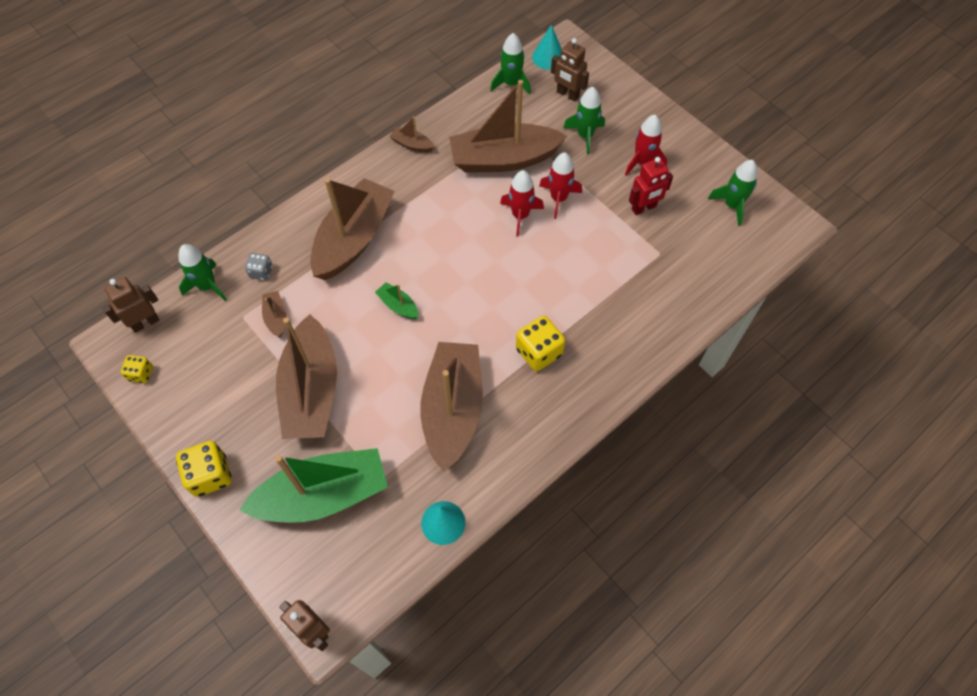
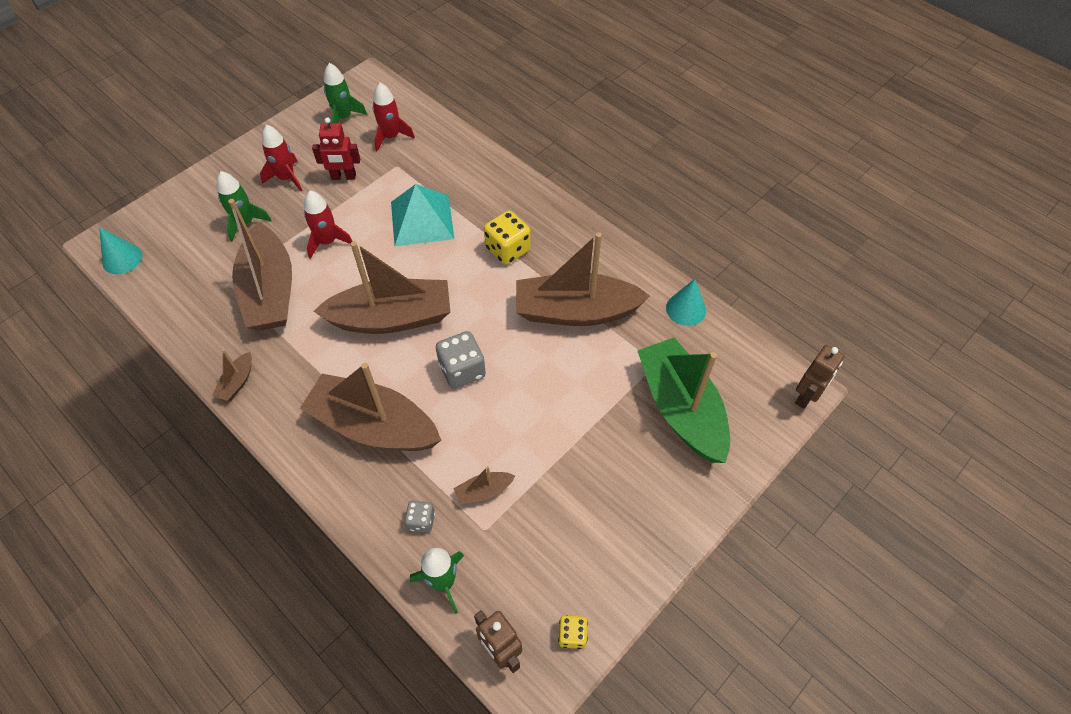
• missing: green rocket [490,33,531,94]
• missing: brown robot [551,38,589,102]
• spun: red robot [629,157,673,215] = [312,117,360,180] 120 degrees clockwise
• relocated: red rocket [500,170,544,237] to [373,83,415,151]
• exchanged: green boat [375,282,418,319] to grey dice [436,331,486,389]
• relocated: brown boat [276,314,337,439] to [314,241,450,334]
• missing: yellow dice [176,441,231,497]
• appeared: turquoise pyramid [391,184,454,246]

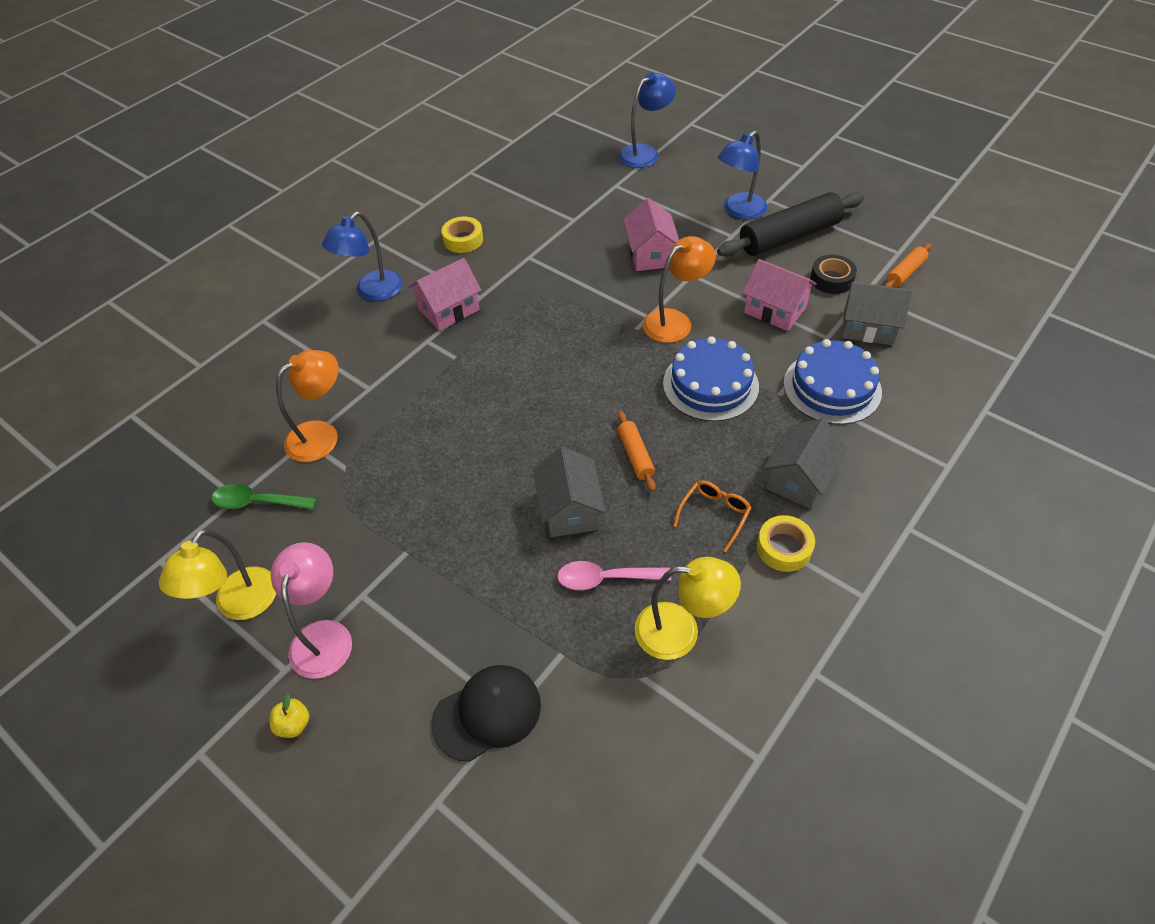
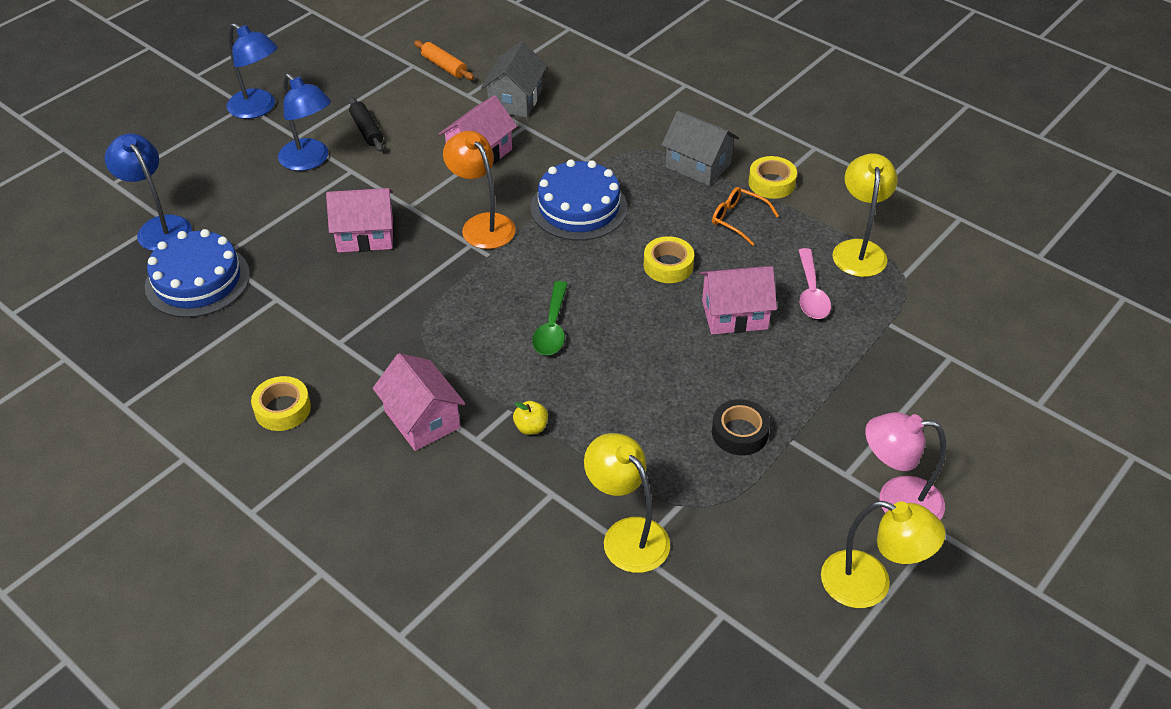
• size: black rolling pin [717,192,864,257] = [349,97,384,152] x0.49
• relocated: blue lamp [322,212,403,301] to [227,23,278,119]
• relocated: black tape [810,254,857,294] to [712,399,770,455]
• relocated: blue cake [783,339,882,425] to [145,229,250,318]
• colour: orange lamp [276,350,339,462] to yellow lamp [584,433,670,573]
• exchanged: orange rolling pin [617,411,656,492] to yellow tape [644,236,694,283]
• colour: grey house [533,446,606,537] to pink house [700,266,777,334]
• relocated: green spoon [211,484,317,510] to [532,281,568,355]
• missing: black cap [432,665,541,762]
• relocated: yellow apple [270,694,310,738] to [513,401,548,435]

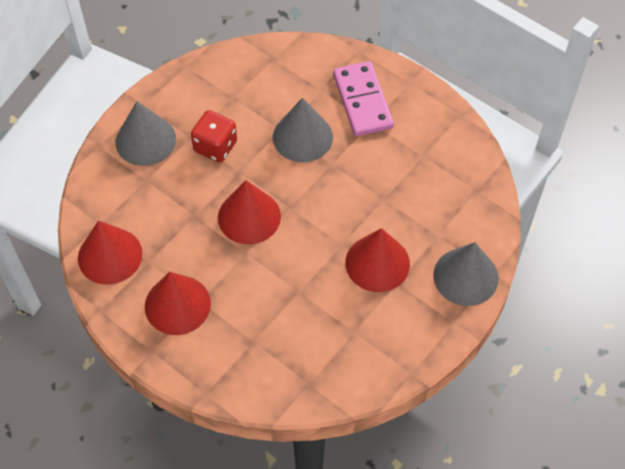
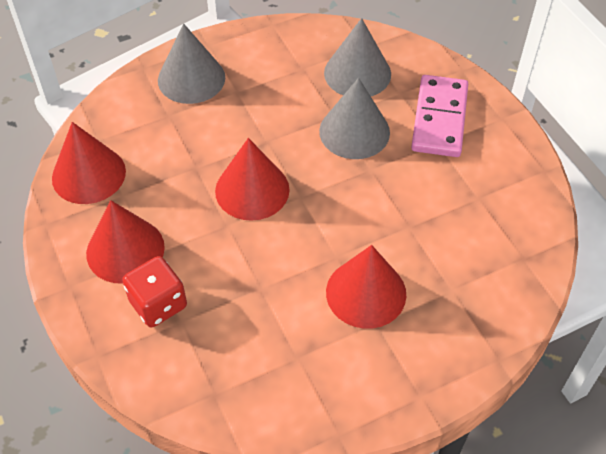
• relocated: red dice [191,110,237,162] to [122,256,187,327]
• relocated: grey cone [433,242,499,306] to [324,18,391,96]

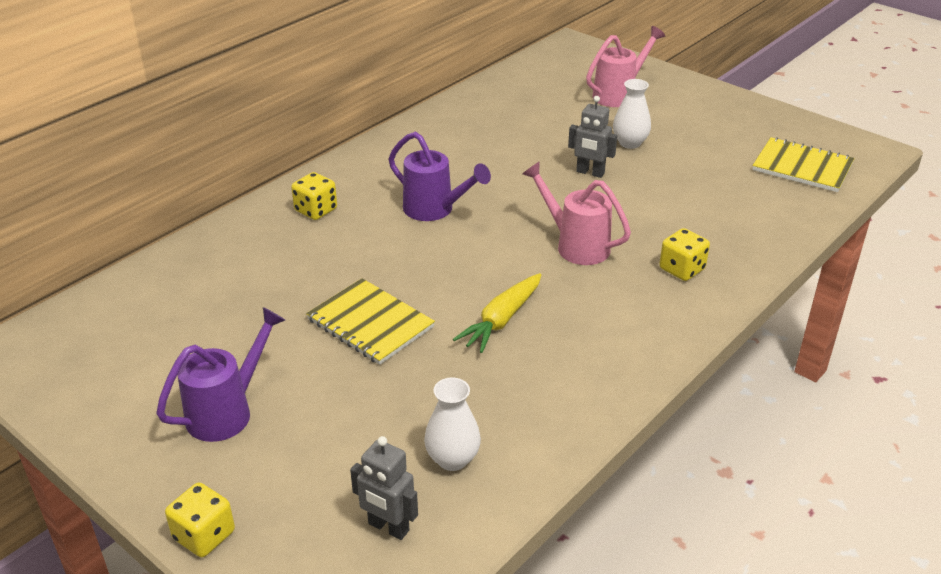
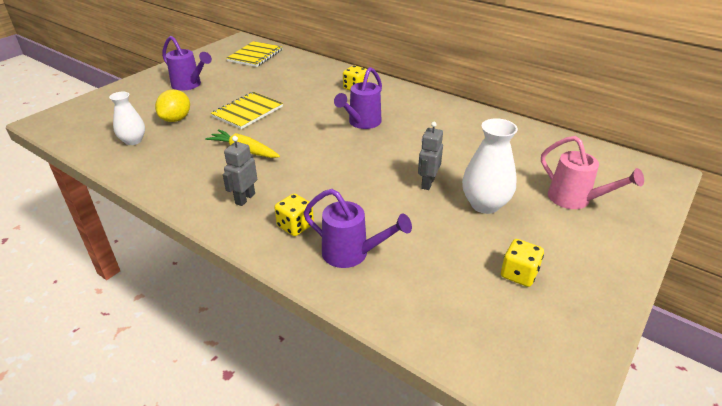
• size: white vase [613,79,651,149] = [462,118,518,214] x1.51
• relocated: yellow notebook [752,137,855,192] to [226,41,282,67]
• missing: pink watering can [523,161,631,265]
• relocated: grey robot [350,436,418,540] to [223,136,257,206]
• relocated: yellow dice [165,483,235,557] to [501,239,544,287]
• appeared: yellow lemon [155,90,190,122]
• appeared: purple watering can [303,189,412,268]

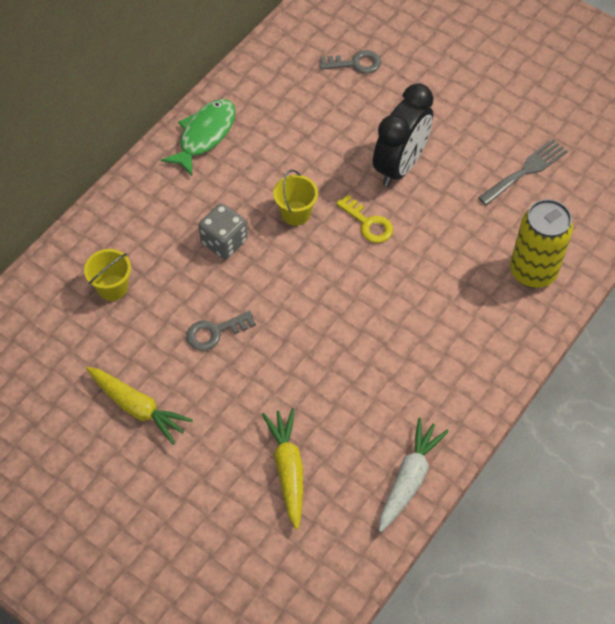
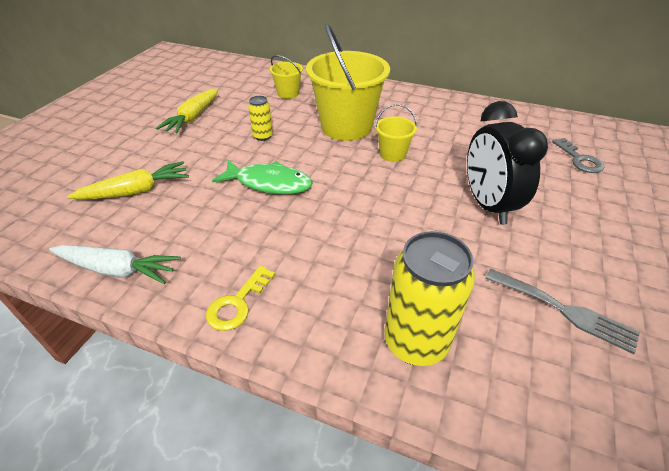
• spun: black clock [373,83,433,187] = [467,101,548,225] 60 degrees clockwise
• relocated: green fish [161,99,236,176] to [212,160,312,194]
• relocated: yellow key [336,194,393,243] to [206,265,275,331]
• exchanged: grey dice [198,203,247,259] to yellow bucket [306,24,390,141]
• exchanged: grey key [186,311,256,351] to yellow can [248,96,273,141]

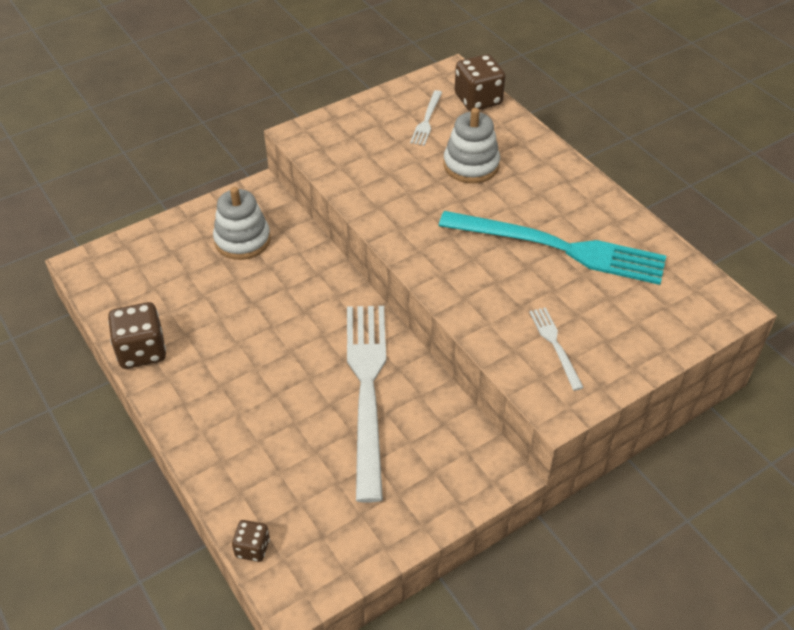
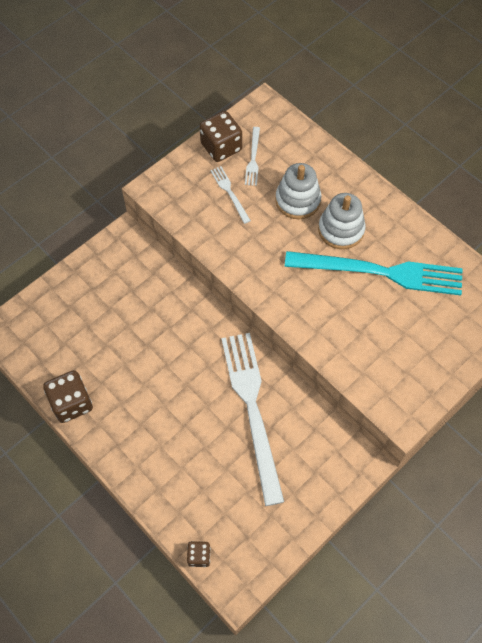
• relocated: brown dice [455,54,505,111] to [199,111,242,162]
• relocated: white stacking toy [213,187,271,260] to [318,193,366,249]
• relocated: white fork [529,307,584,391] to [210,166,251,224]

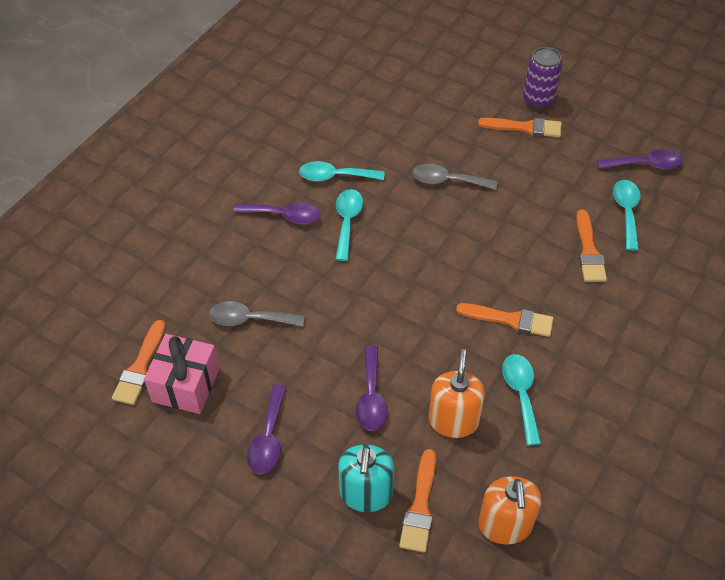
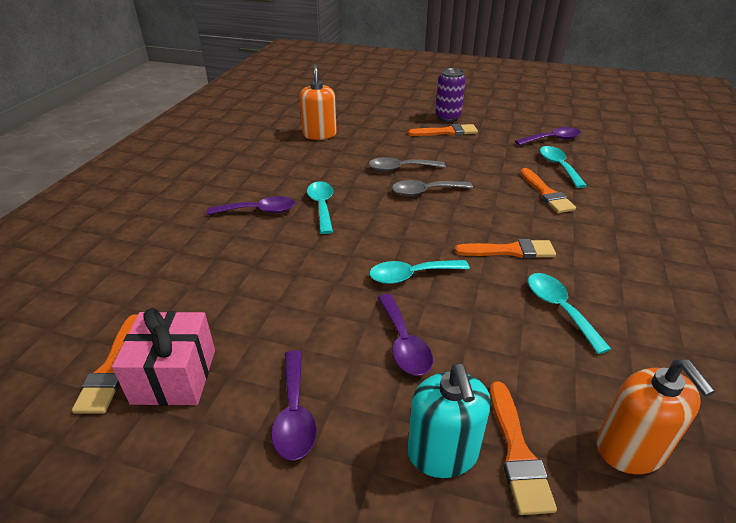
• relocated: turquoise spoon [299,161,384,182] to [369,260,469,284]
• relocated: grey spoon [209,301,305,327] to [392,180,473,196]
• relocated: orange soap dispenser [429,349,485,438] to [299,64,337,140]

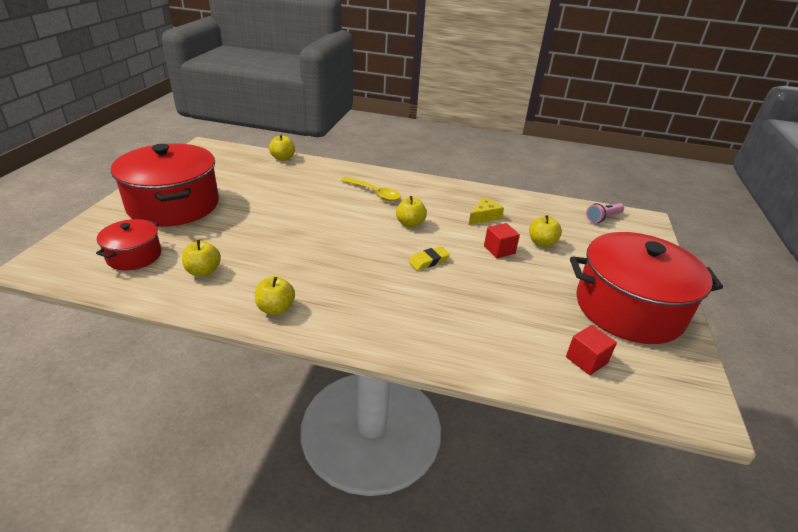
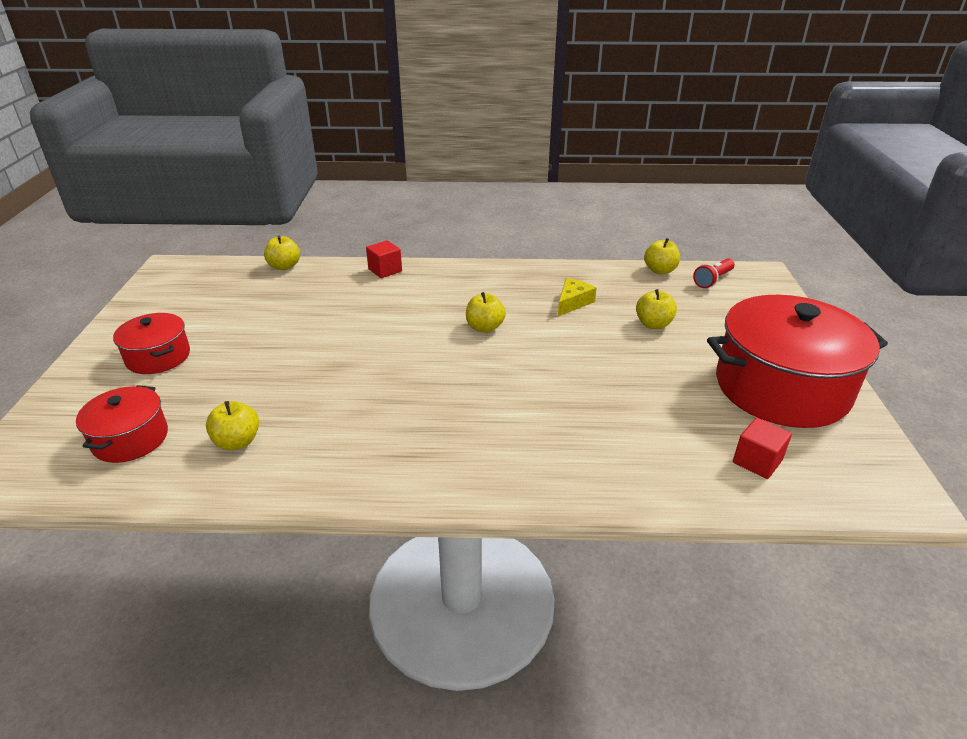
• size: red pot [111,143,219,227] = [113,313,190,374] x0.50
• missing: yellow spoon [341,177,401,201]
• colour: pink flashlight [586,203,624,223] to red flashlight [693,258,734,288]
• relocated: red cube [484,223,520,258] to [366,240,402,278]
• missing: yellow eraser [408,246,450,270]
• relocated: yellow apple [255,276,295,315] to [644,238,680,274]

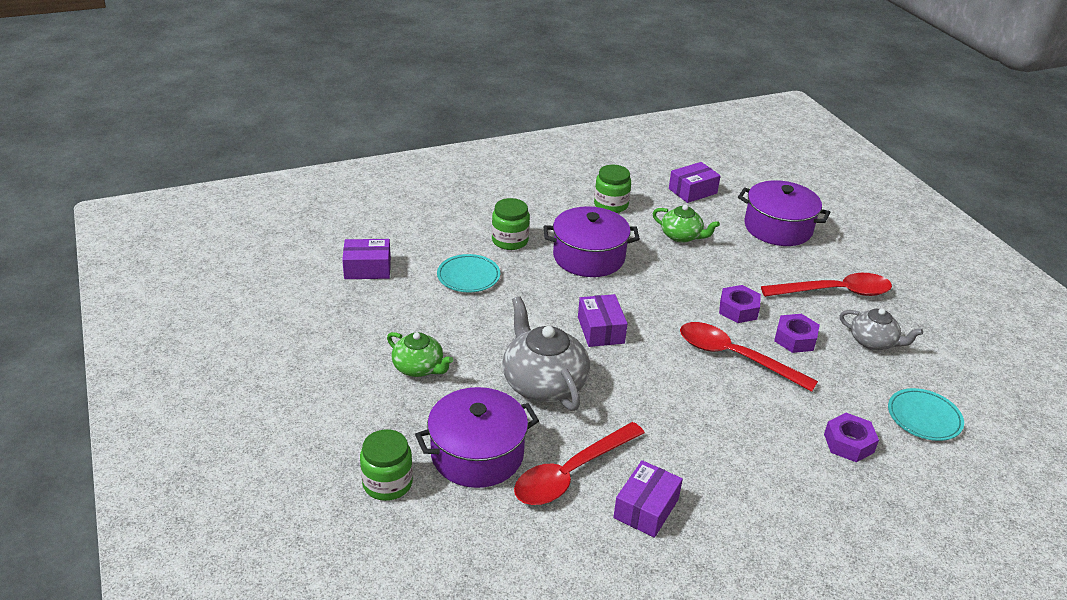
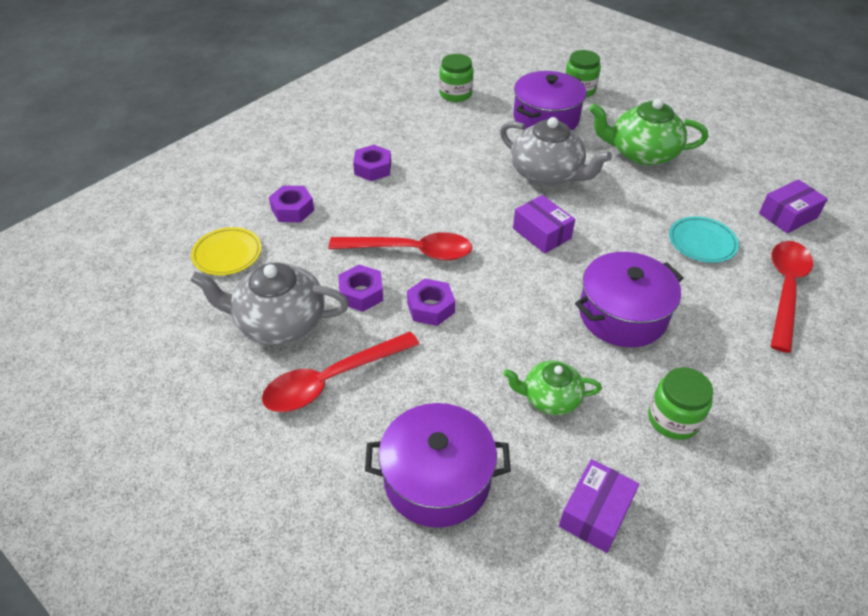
• relocated: green jar [492,198,530,250] to [439,54,473,102]
• size: grey teapot [840,308,923,350] = [190,262,349,344] x1.67
• size: green teapot [387,332,453,377] = [589,98,708,166] x1.67
• colour: turquoise plate [888,388,964,441] to yellow plate [191,227,262,275]
• relocated: red spoon [514,422,645,505] to [771,241,813,353]
• missing: purple box [613,460,683,538]
• appeared: purple nut [353,145,391,181]

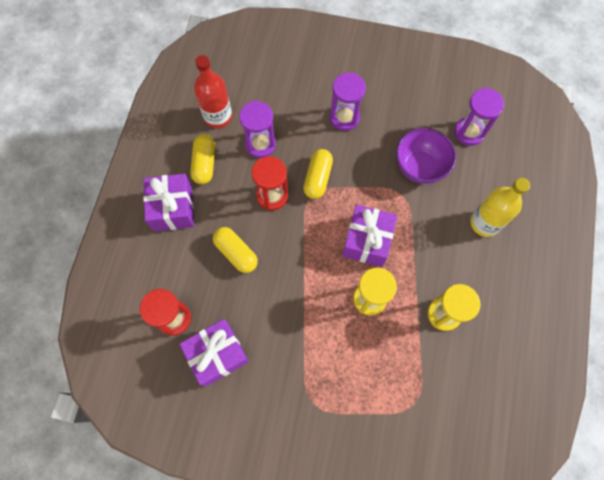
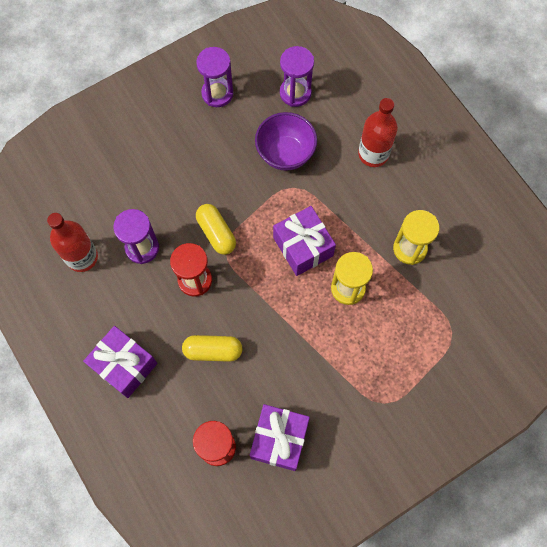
• relocated: purple hourglass [330,73,366,131] to [196,47,233,107]
• missing: yellow capsule [190,134,215,184]
• colour: yellow bottle [470,178,530,237] to red bottle [358,98,398,167]

